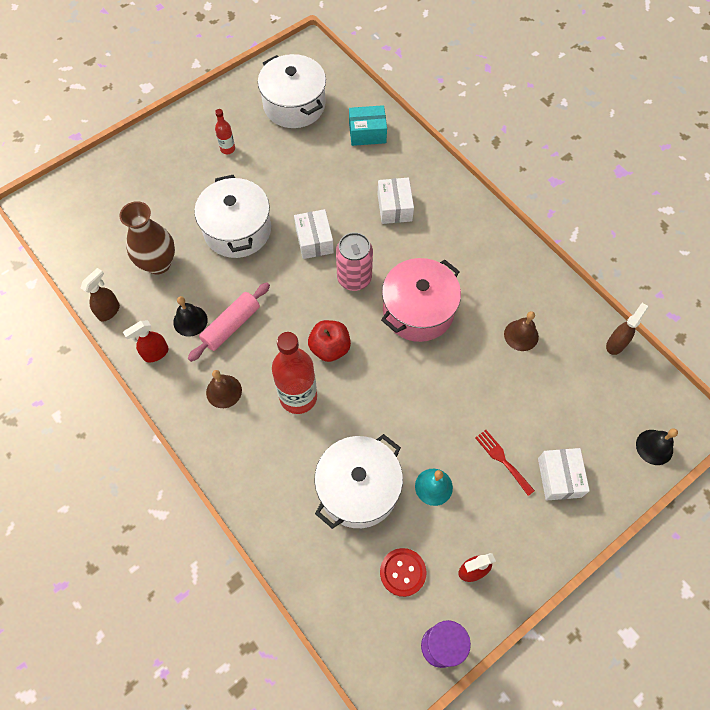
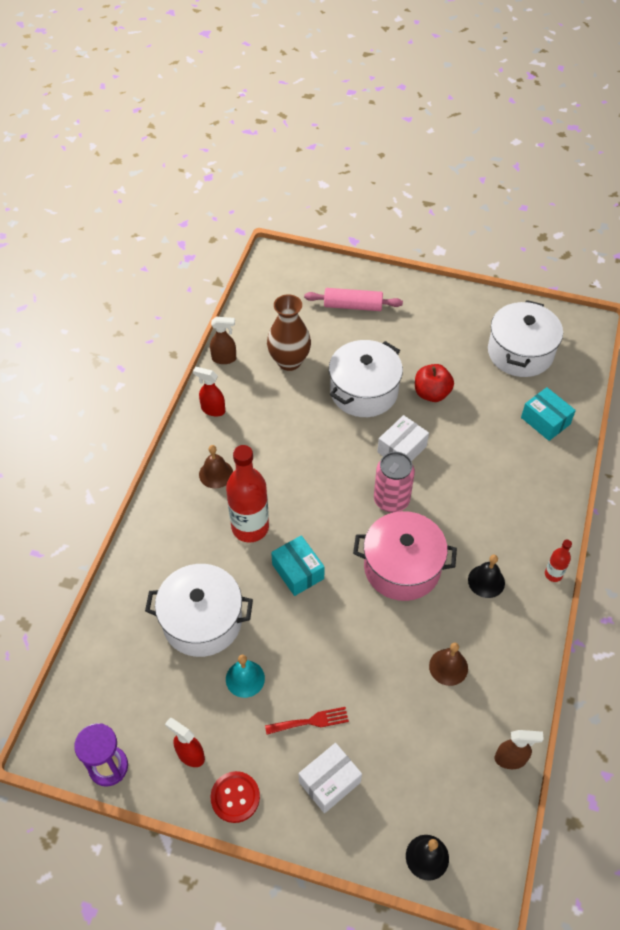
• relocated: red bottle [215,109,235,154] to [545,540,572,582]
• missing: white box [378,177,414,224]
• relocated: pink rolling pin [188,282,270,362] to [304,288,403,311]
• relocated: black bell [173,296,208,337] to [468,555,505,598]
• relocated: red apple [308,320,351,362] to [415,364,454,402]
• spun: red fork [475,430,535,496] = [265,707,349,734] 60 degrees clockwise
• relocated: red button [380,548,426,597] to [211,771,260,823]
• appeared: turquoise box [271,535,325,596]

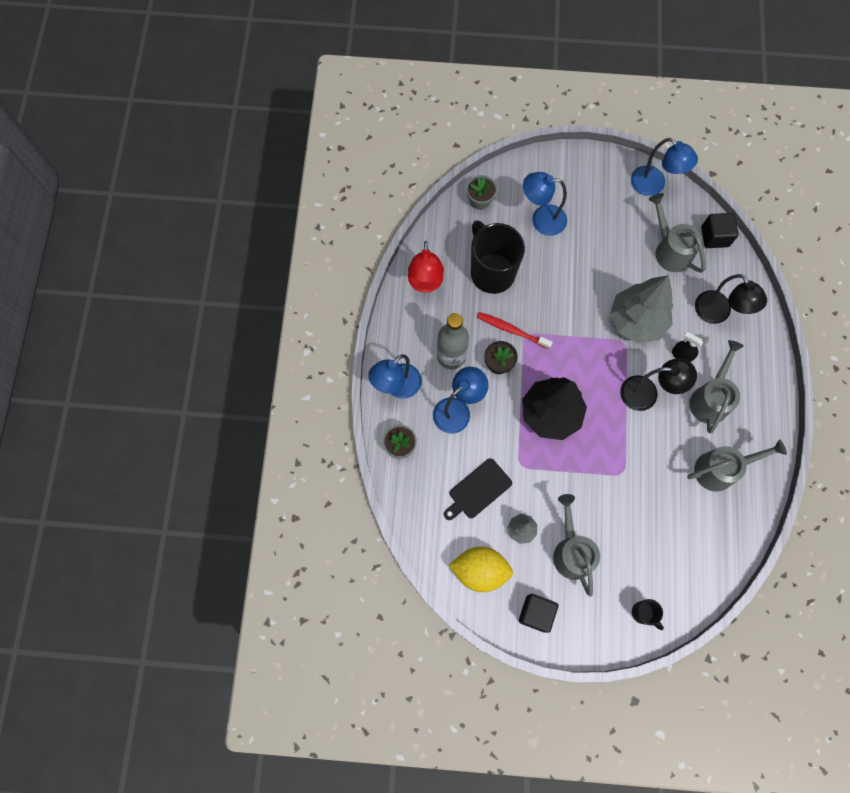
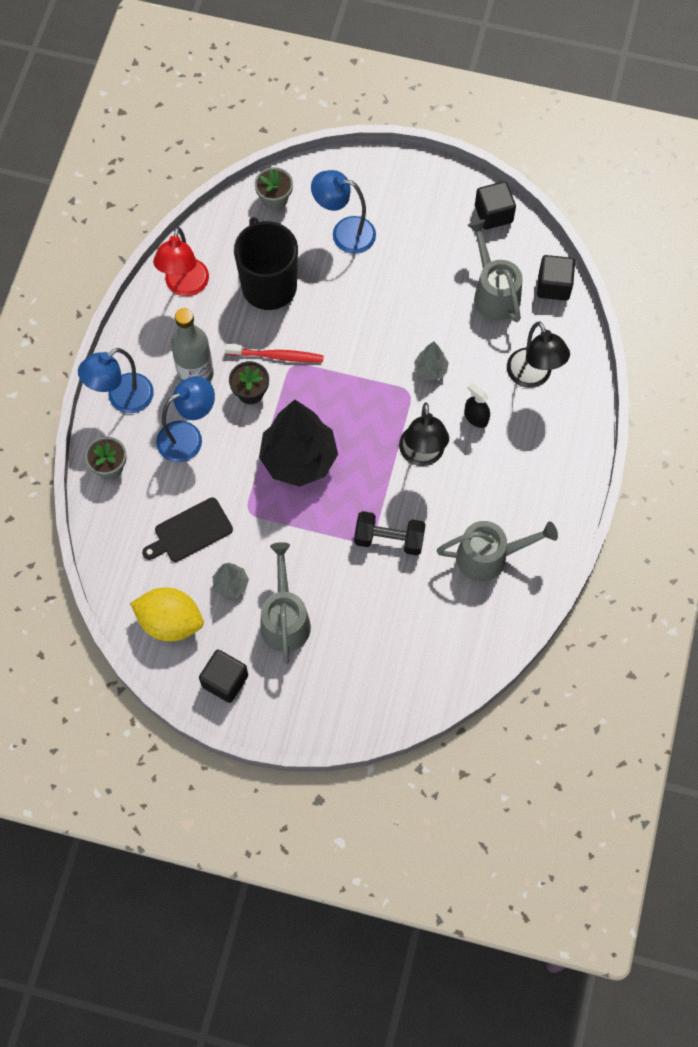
• exchanged: blue lamp [631,138,698,196] to black cube [475,181,516,230]
• size: grey tree [610,275,673,344] = [414,342,449,380] x0.45
• spun: red toothbrush [477,312,553,349] = [225,344,324,362] 150 degrees clockwise
• missing: grey watering can [689,340,744,433]
• spun: black lamp [620,358,697,411] = [399,402,449,466] 75 degrees clockwise
• missing: black mug [632,599,664,630]
• appeared: black dumbbell [354,511,426,555]

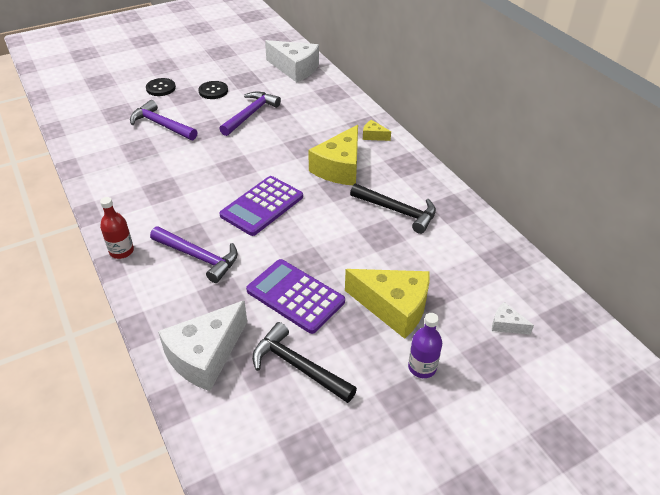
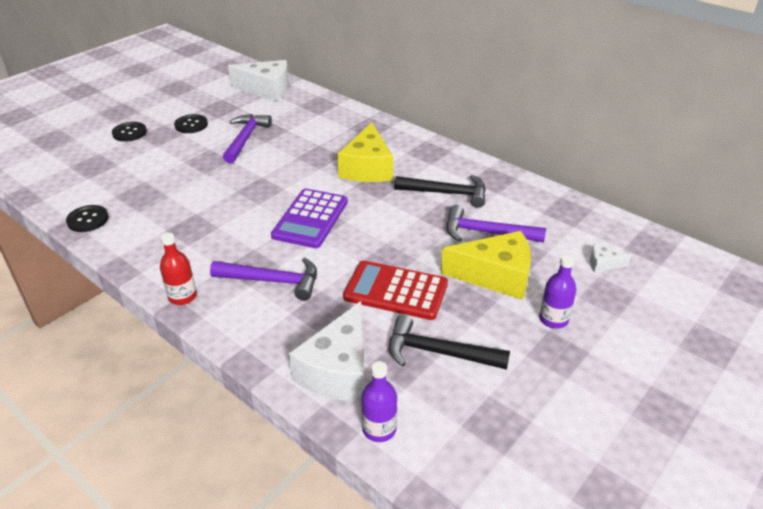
• relocated: purple hammer [130,100,198,140] to [446,205,546,243]
• missing: yellow cheese [363,120,391,141]
• colour: purple calculator [246,259,345,334] to red calculator [343,261,448,320]
• appeared: black button [66,205,109,232]
• appeared: purple bottle [361,361,397,442]

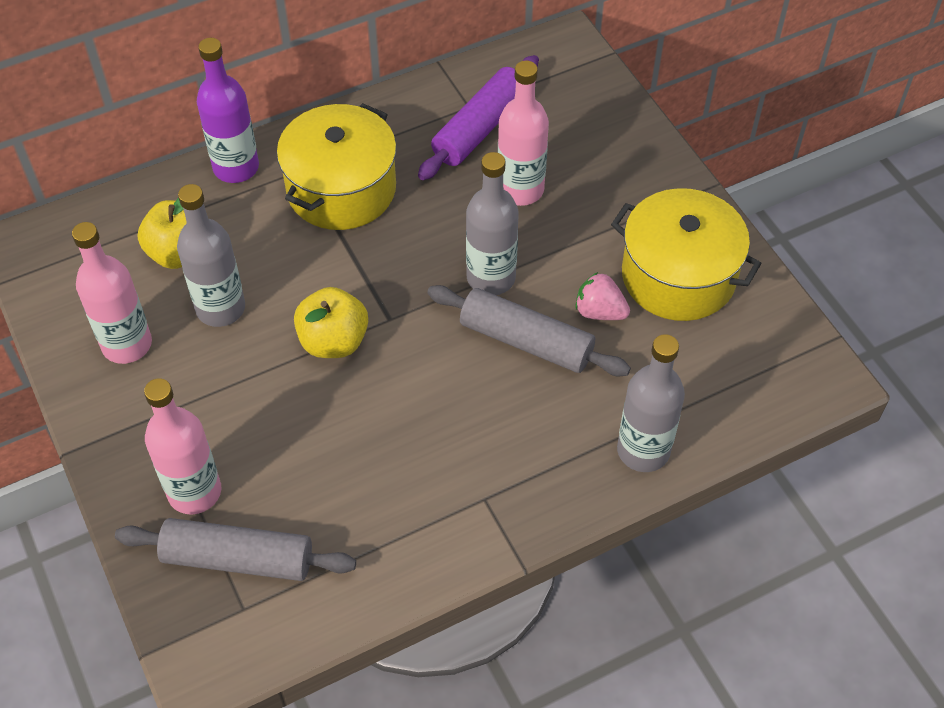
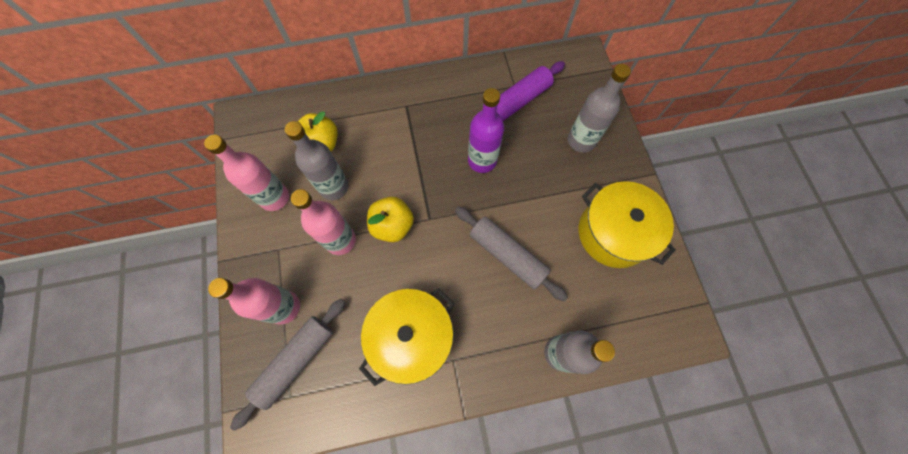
• relocated: purple bottle [197,38,259,183] to [468,88,504,173]
• relocated: pink bottle [498,60,549,206] to [291,189,356,255]
• relocated: yellow pot [277,103,397,230] to [359,288,455,386]
• relocated: grey bottle [466,152,519,295] to [568,64,631,153]
• missing: pink strawberry [575,272,630,320]
• spun: grey rolling pin [115,518,356,581] = [230,299,345,431] 75 degrees counterclockwise

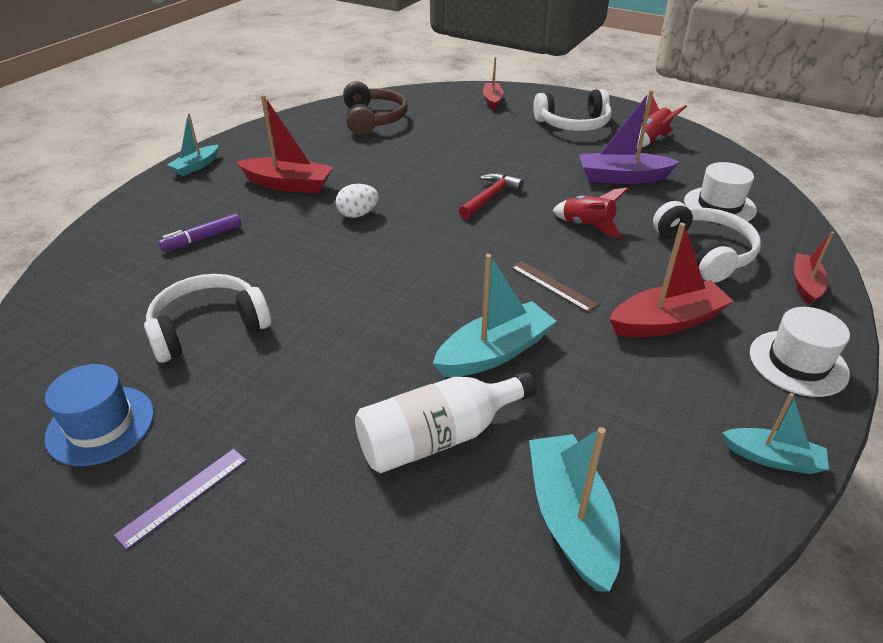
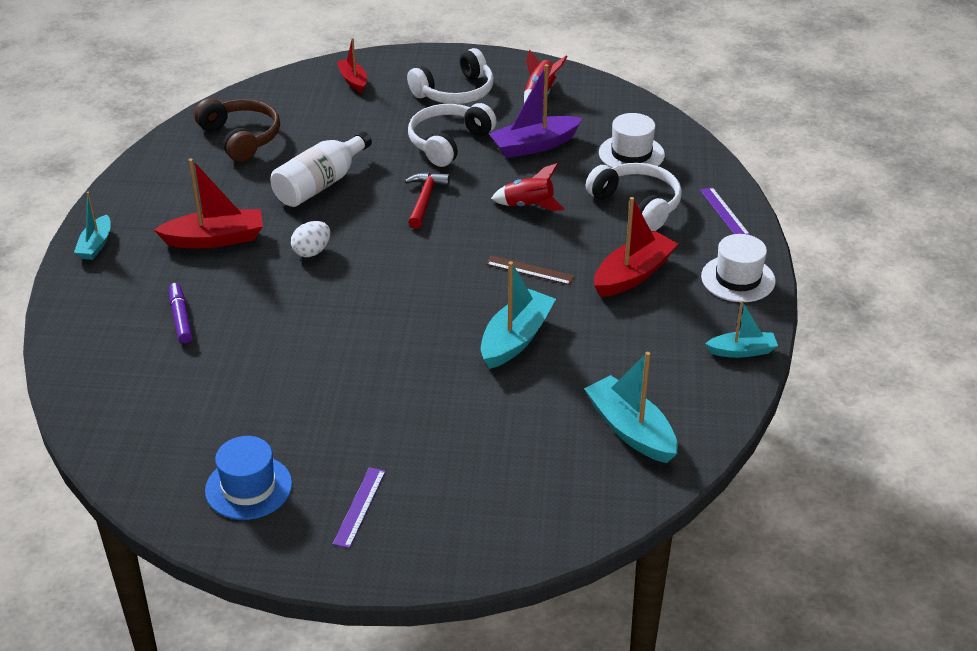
• spun: purple marker [158,213,241,252] = [169,283,193,344] 135 degrees clockwise
• exchanged: red boat [794,231,834,305] to purple ruler [700,187,750,235]
• relocated: white headphones [144,274,271,363] to [408,103,497,167]
• relocated: white bottle [355,371,537,473] to [271,131,372,207]

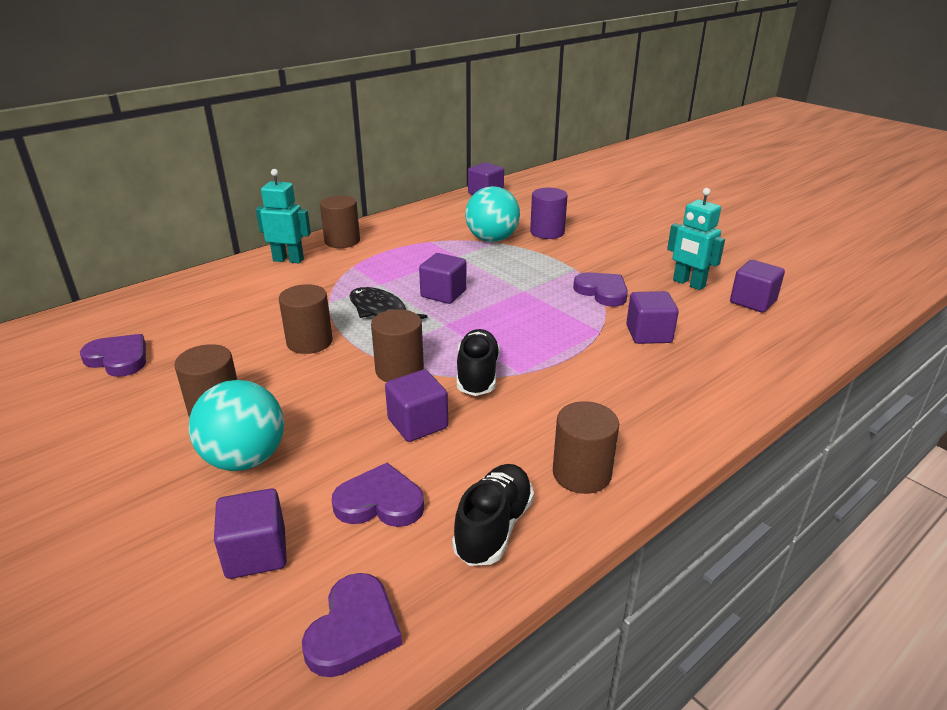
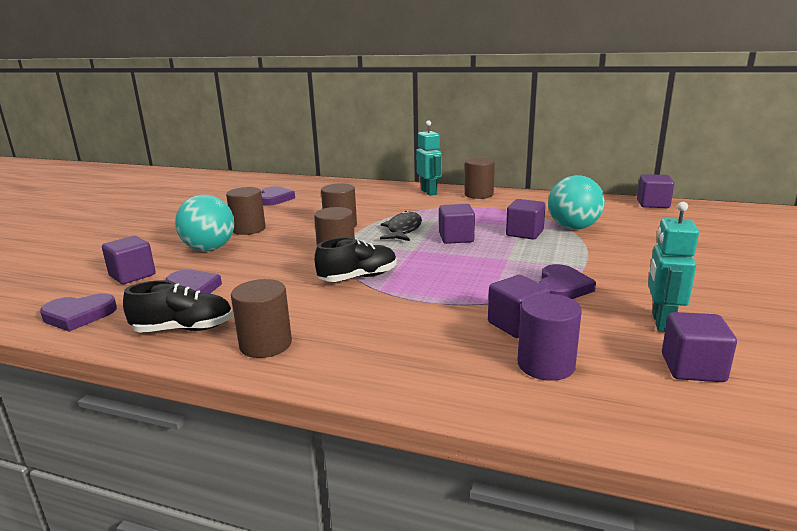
• relocated: purple cylinder [530,188,568,239] to [517,294,582,381]
• relocated: purple cube [385,370,448,442] to [506,199,546,239]

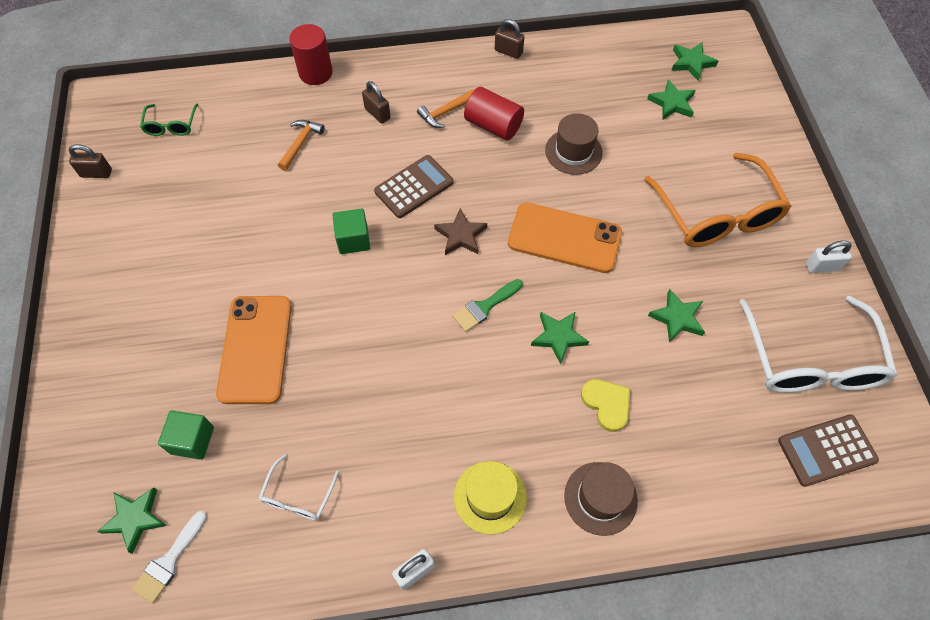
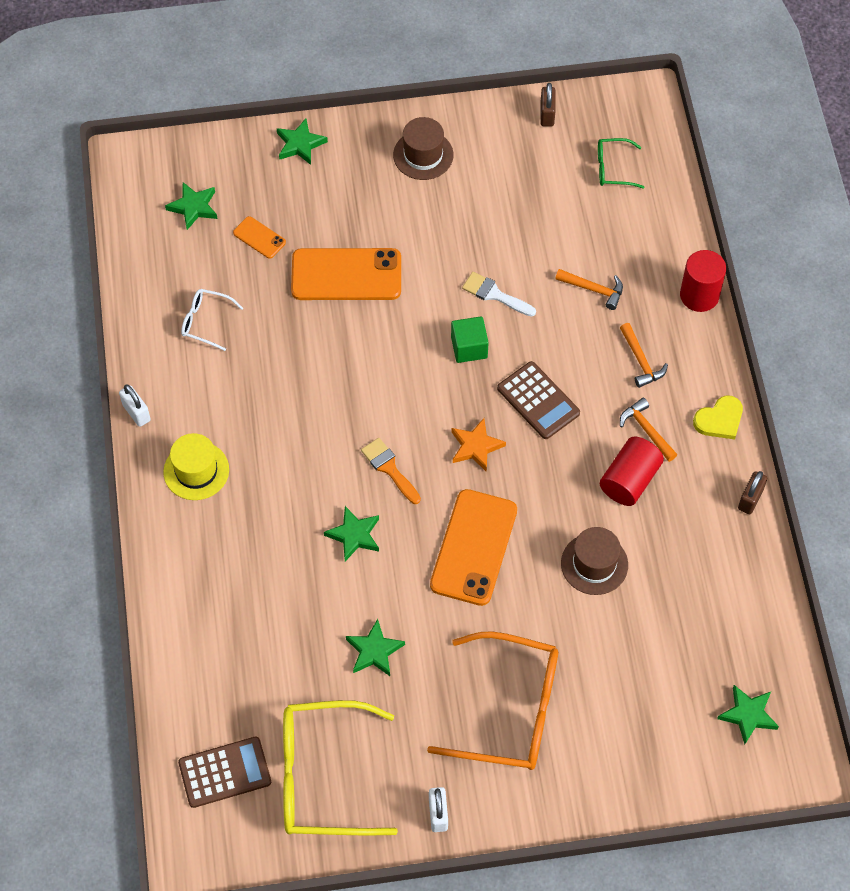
• relocated: green star [647,79,696,120] to [276,118,328,165]
• exchanged: brown padlock [362,81,391,124] to orange hammer [620,323,668,388]
• spun: orange glasses [644,153,792,247] = [427,631,558,770] 150 degrees counterclockwise
• colour: brown star [434,208,487,255] to orange star [451,418,506,472]
• colour: green brush [452,279,523,332] to orange brush [361,438,421,504]
• colour: white glasses [739,296,897,393] to yellow glasses [283,700,398,835]
• relocated: yellow heart [581,379,630,432] to [693,395,743,439]
• exchanged: green cube [158,410,214,460] to orange phone [233,216,286,259]
• spun: brown calculator [778,414,879,487] = [178,737,271,808] 90 degrees clockwise
• relocated: brown hat [564,462,638,536] to [393,117,454,180]
• relocated: white brush [132,511,207,604] to [462,272,536,317]

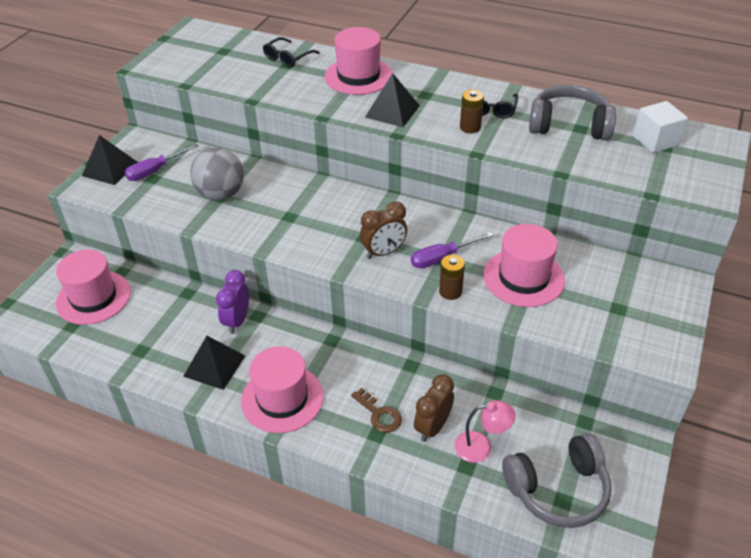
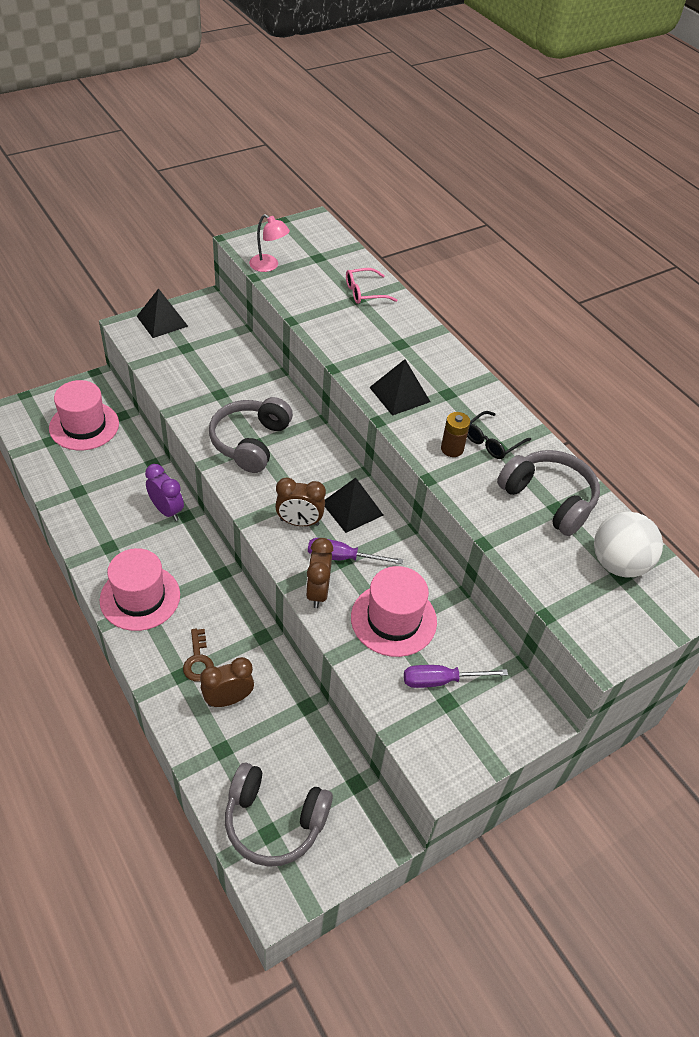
• missing: pink hat [324,27,393,95]
• colour: black glasses [263,37,320,68] to pink glasses [346,268,398,304]
• exchanged: white cube [633,101,688,153] to white ball [594,511,663,578]
• relocated: purple screwdriver [125,143,199,181] to [404,665,508,688]
• missing: grey ball [190,148,244,200]
• exchanged: brown battery [439,255,465,300] to brown clock [306,538,333,608]
• spun: purple clock [216,270,249,334] = [145,464,184,521] 90 degrees clockwise
• relocated: black pyramid [183,336,245,390] to [325,478,383,533]
• relocated: pink lamp [455,400,516,463] to [249,214,290,272]
• appeared: grey headphones [209,397,293,473]

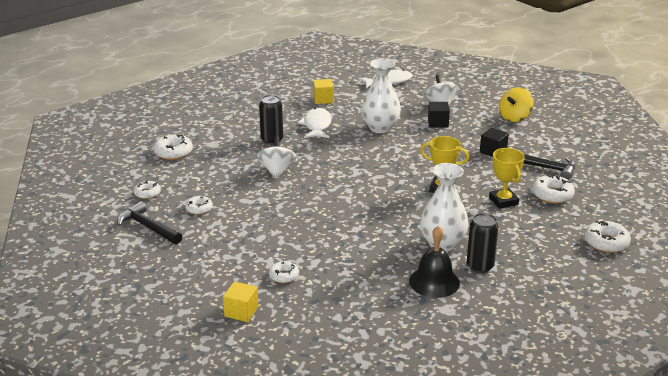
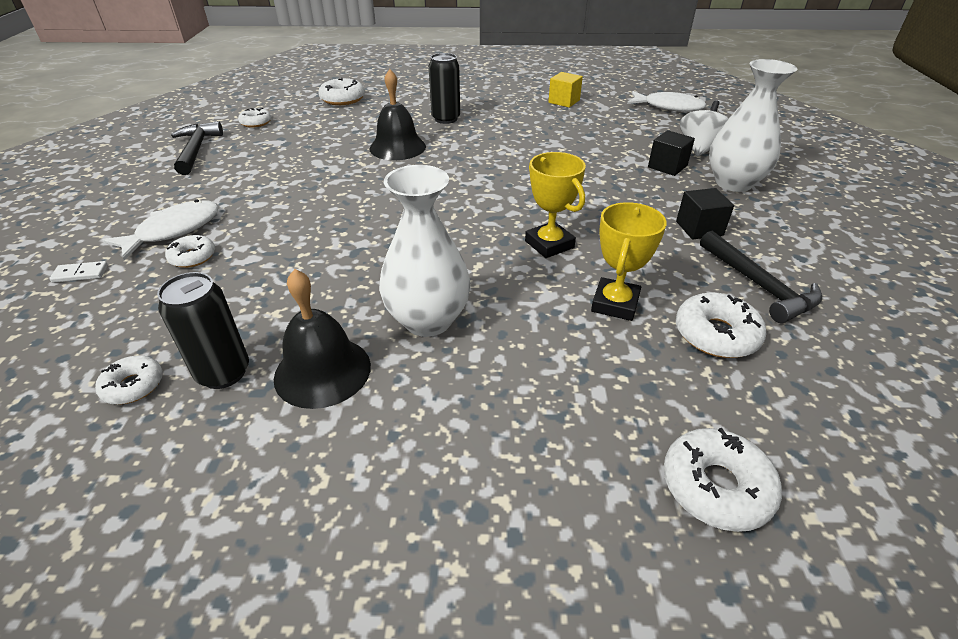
• relocated: white vase [361,58,401,133] to [709,59,797,192]
• missing: yellow spinning top [499,87,534,122]
• relocated: white fish [297,108,332,138] to [102,200,219,260]
• exchanged: white spinning top [257,136,297,179] to black bell [370,69,426,160]
• relocated: white donut [185,196,213,215] to [95,356,163,405]
• relocated: black can [467,213,499,273] to [157,272,249,389]
• exchanged: yellow cube [223,281,258,322] to white domino [49,261,108,283]

